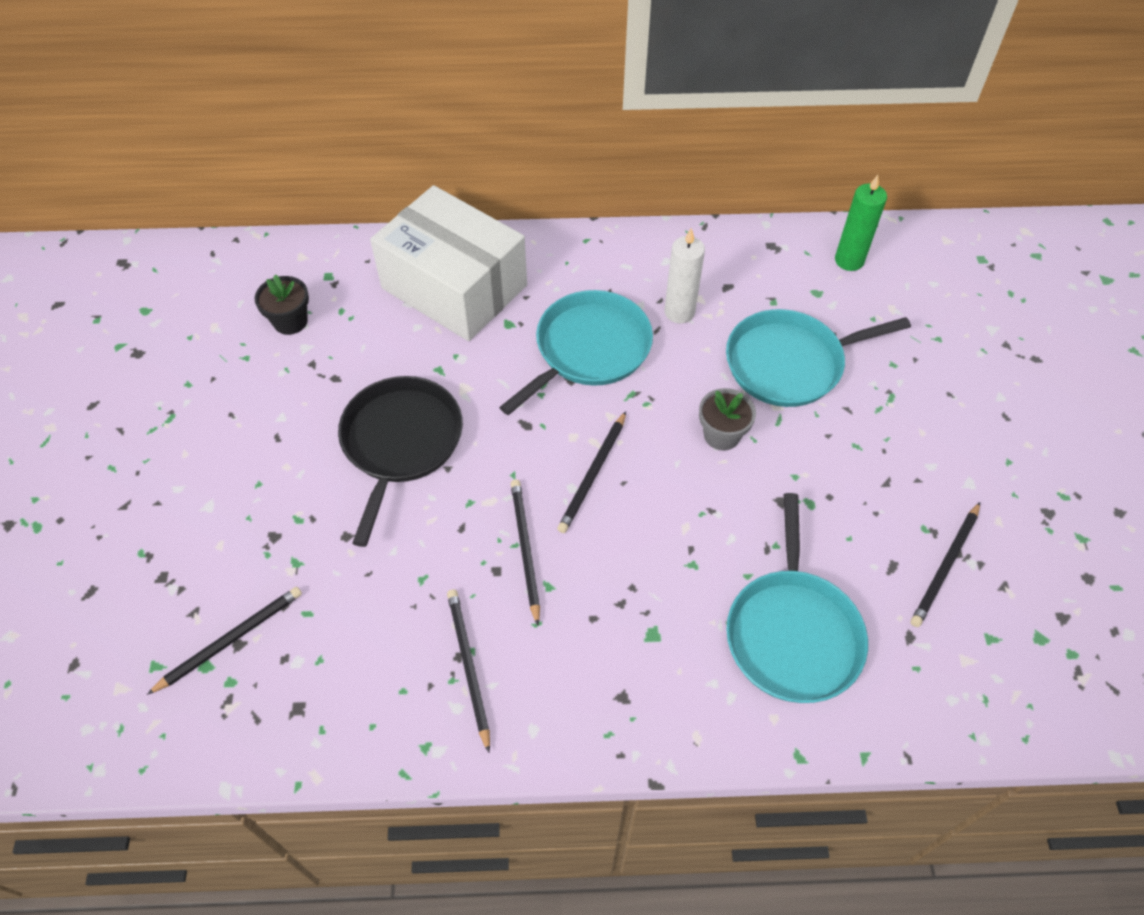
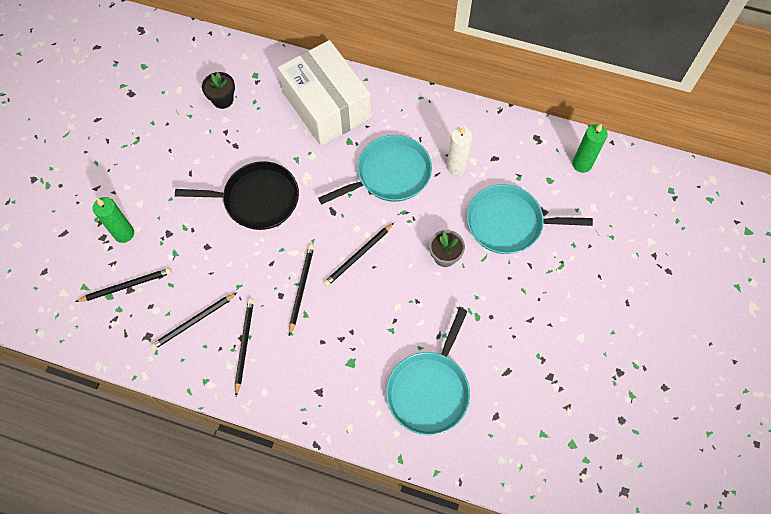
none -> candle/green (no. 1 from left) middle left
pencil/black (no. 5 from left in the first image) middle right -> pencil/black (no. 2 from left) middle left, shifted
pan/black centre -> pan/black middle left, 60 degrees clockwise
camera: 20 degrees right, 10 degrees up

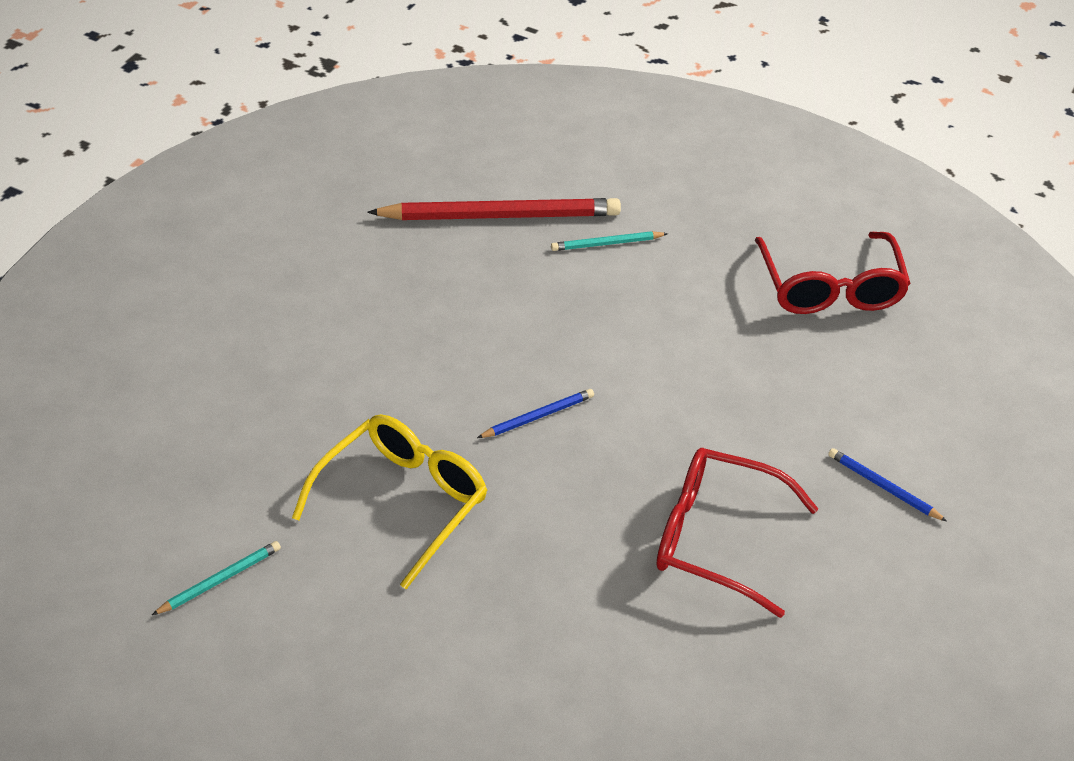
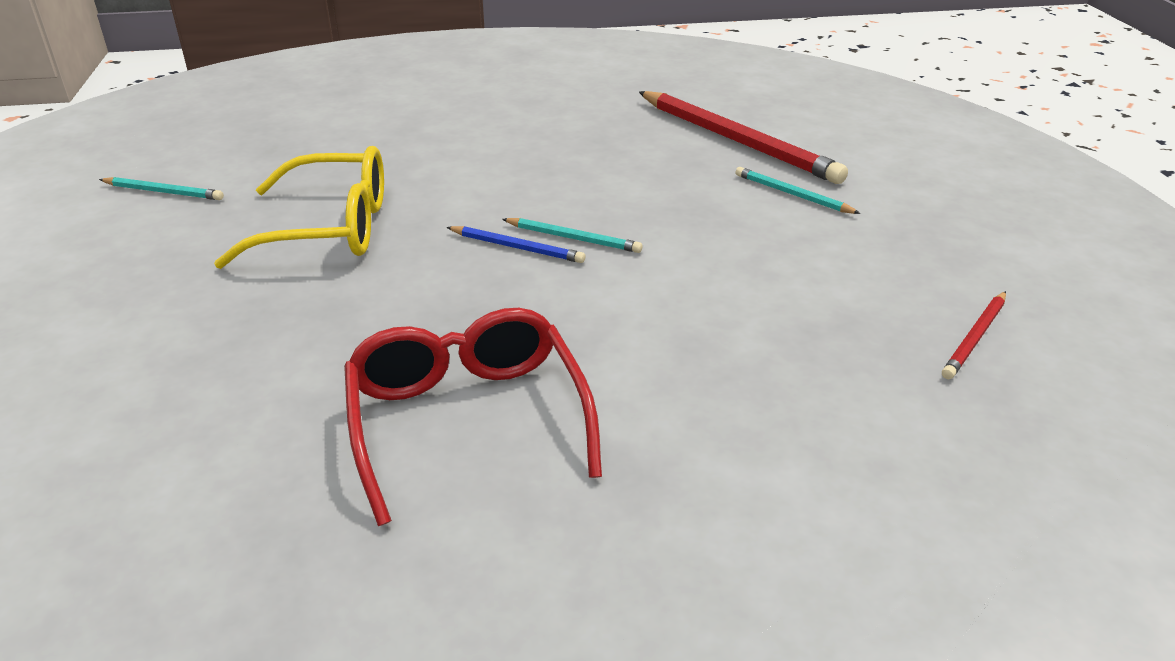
pencil/blue (no. 2 from left) middle right -> none
none -> pencil/turquoise (no. 2 from left) centre
glasses/red (no. 2 from left) middle right -> pencil/red (no. 2 from left) middle right
camera: 55 degrees right, 10 degrees down

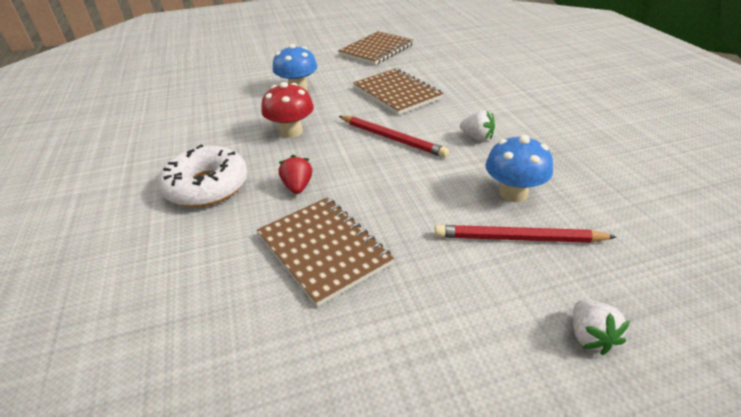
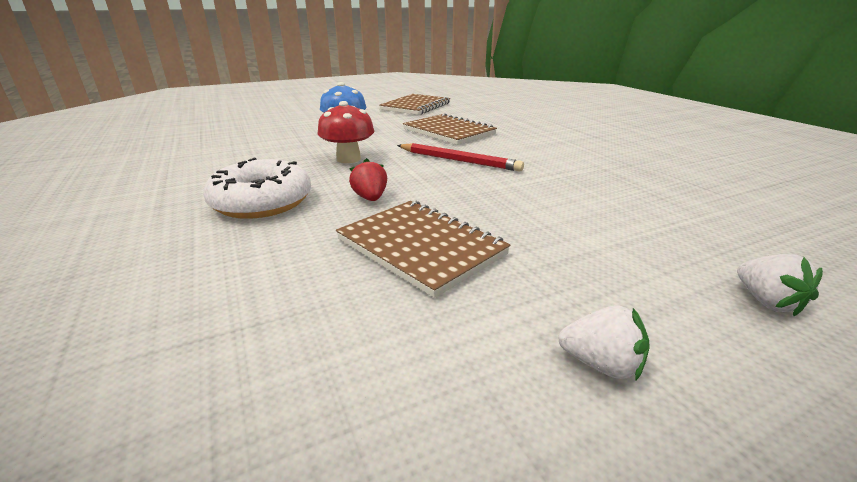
pencil/red (no. 2 from left) middle right -> none
mushroom/blue (no. 2 from left) middle right -> none
strawberry/white (no. 1 from left) top centre -> strawberry/white (no. 1 from left) bottom right, shifted
camera: 10 degrees left, 10 degrees down

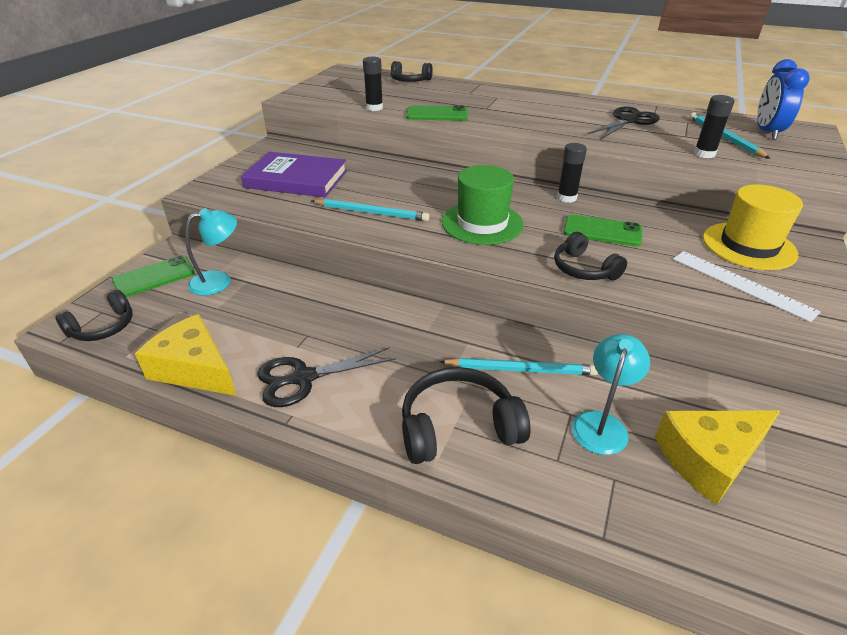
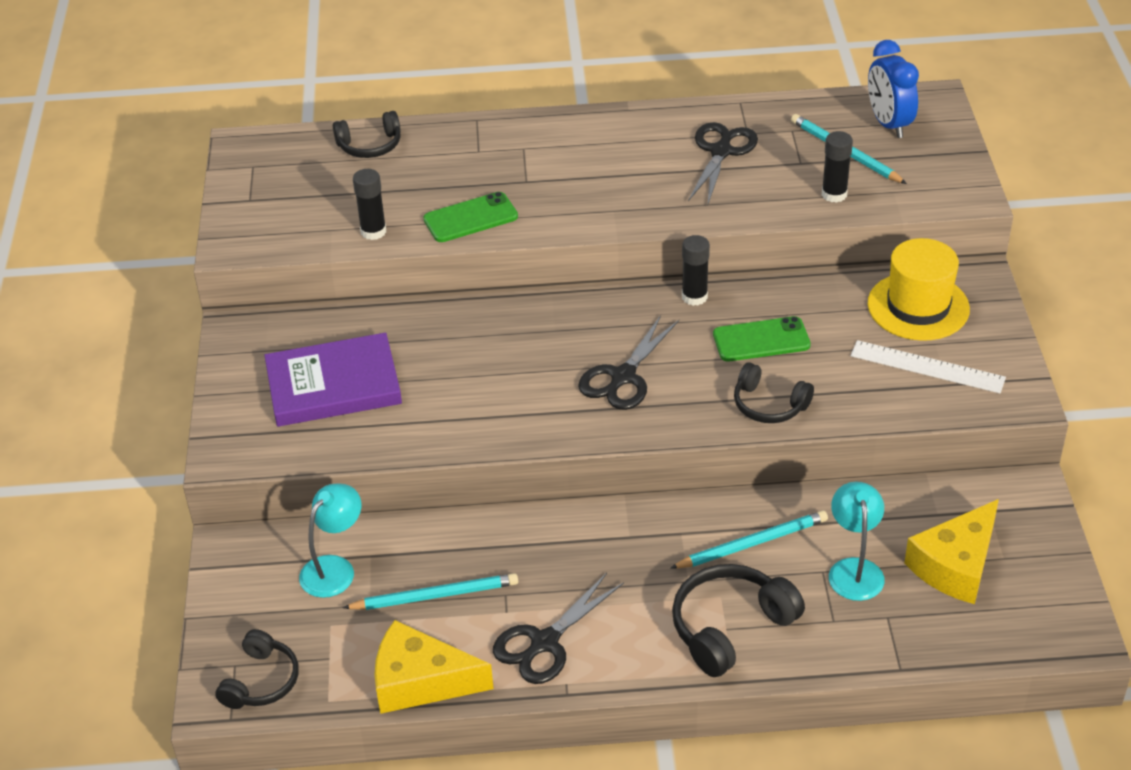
phone/green (no. 1 from left) middle left -> none
pencil/turquoise (no. 1 from left) top centre -> pencil/turquoise (no. 1 from left) bottom centre, shifted
hat/green top centre -> scissors/black (no. 2 from left) centre
camera: 25 degrees left, 5 degrees up

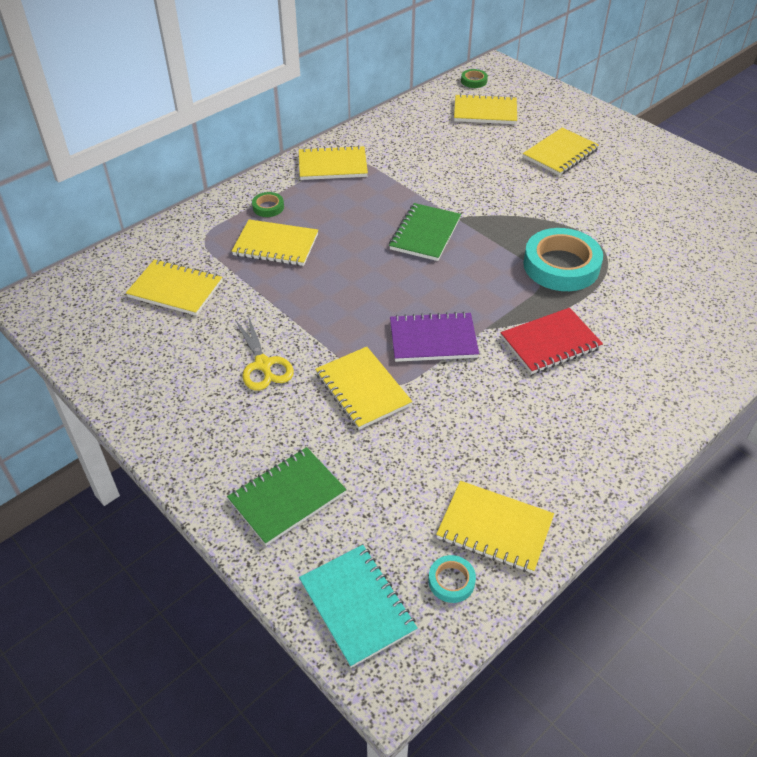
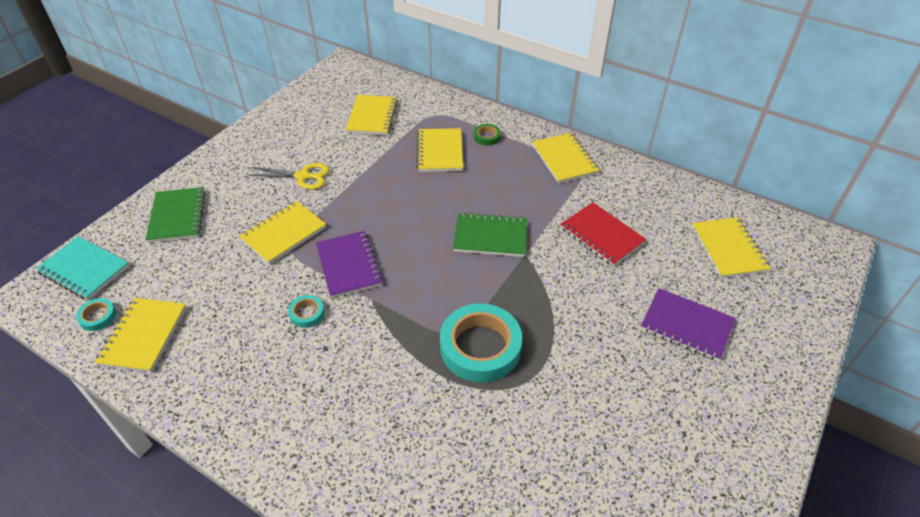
tape/green (no. 2 from left) top centre -> none
none -> tape/turquoise (no. 2 from left) middle left
notebook/red middle right -> notebook/red centre, shifted
notebook/yellow (no. 7 from left) top right -> notebook/purple (no. 2 from left) middle right
notebook/green (no. 1 from left) centre -> notebook/green (no. 1 from left) middle left, 45 degrees clockwise
scissors/yellow centre -> scissors/yellow middle left, 135 degrees counterclockwise
notebook/turquoise bottom centre -> notebook/turquoise middle left, 75 degrees clockwise
camera: 75 degrees right, 0 degrees up

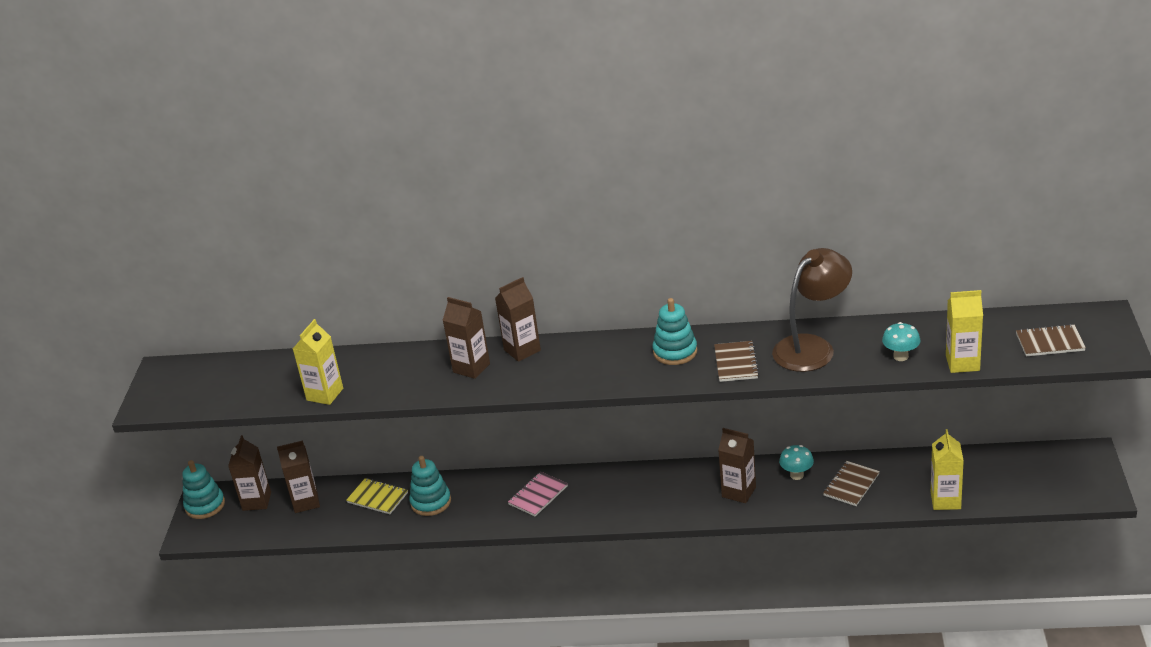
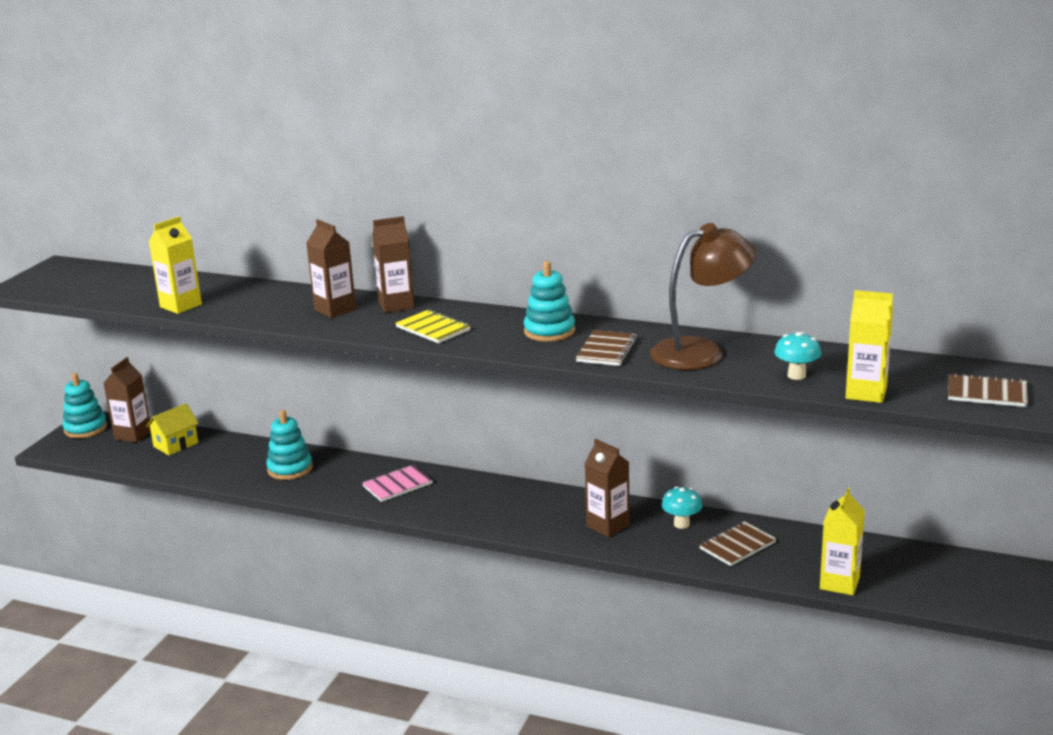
notebook/yellow bottom left -> notebook/yellow centre, shifted
carton/brown (no. 2 from left) bottom left -> house/yellow middle left
camera: 15 degrees right, 10 degrees down

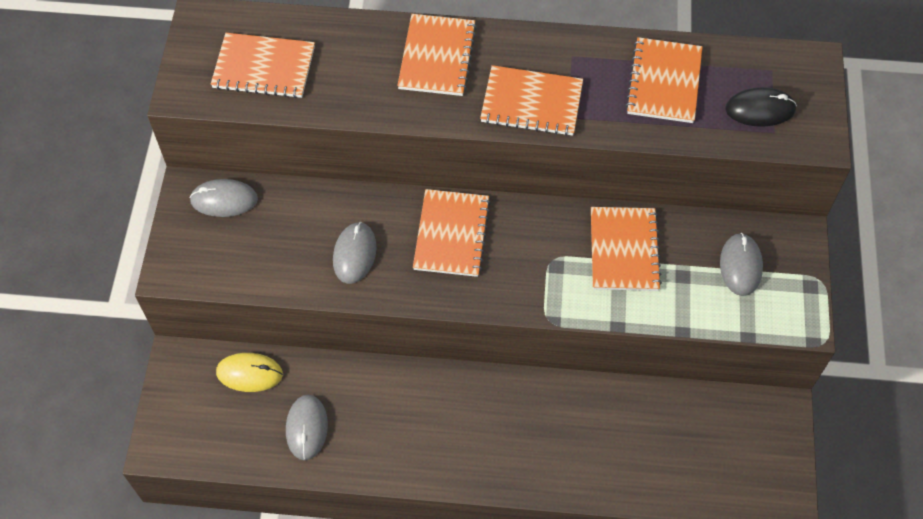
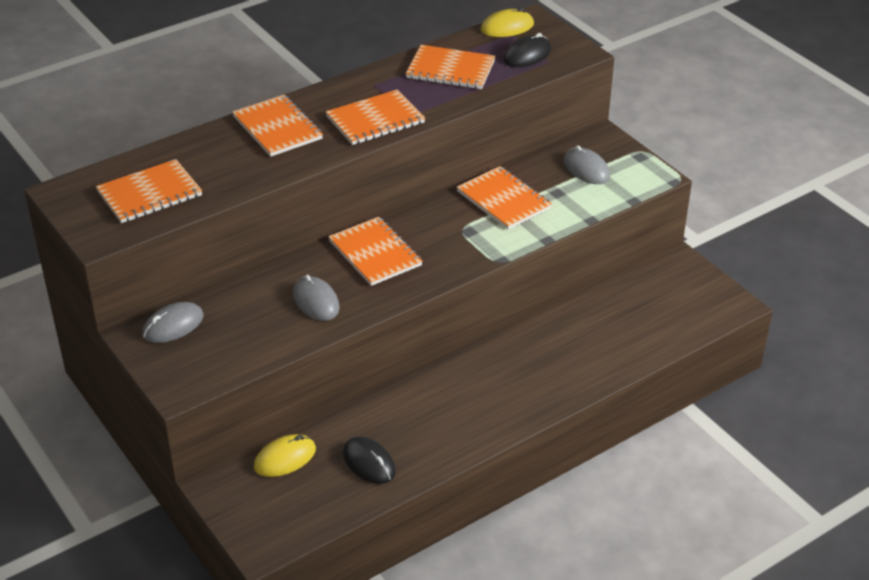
none -> mouse/yellow (no. 2 from left) top centre
mouse/grey (no. 2 from left) bottom left -> mouse/black (no. 1 from left) bottom centre
notebook/orange (no. 6 from left in the first image) top right -> notebook/orange (no. 5 from left) top centre, 45 degrees counterclockwise
camera: 40 degrees left, 20 degrees down

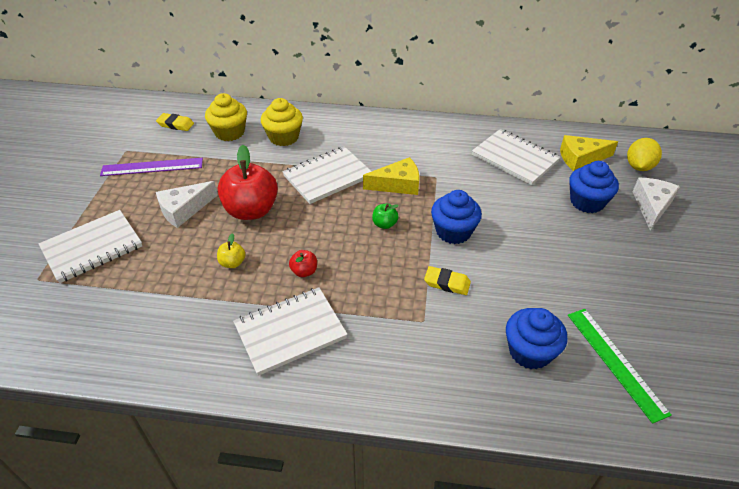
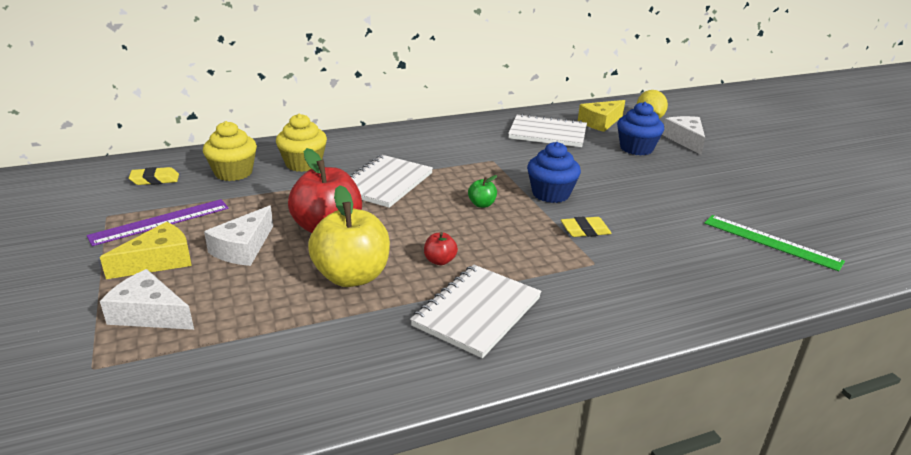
cupcake/blue (no. 2 from left) bottom right -> none
cheese/yellow (no. 1 from left) centre -> cheese/yellow (no. 1 from left) middle left, shifted
notebook/white (no. 1 from left) middle left -> cheese/white (no. 1 from left) middle left
apple/yellow middle left -> apple/yellow centre, x2.26
camera: 30 degrees left, 15 degrees down

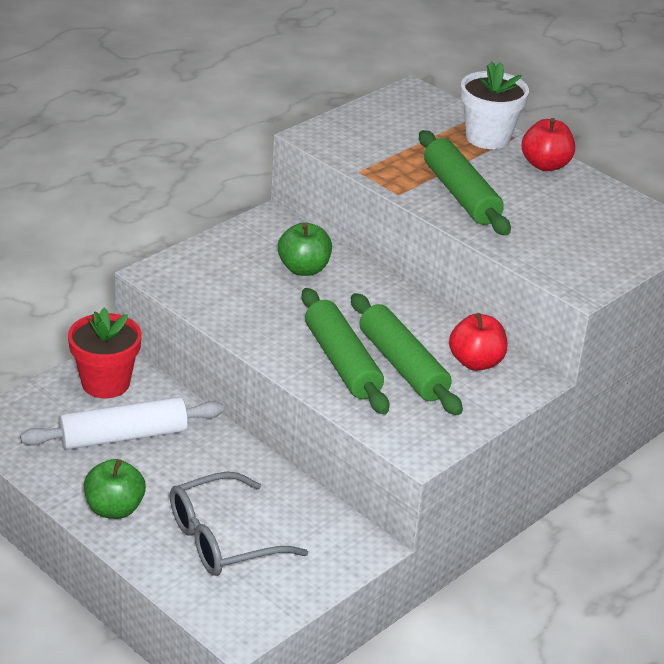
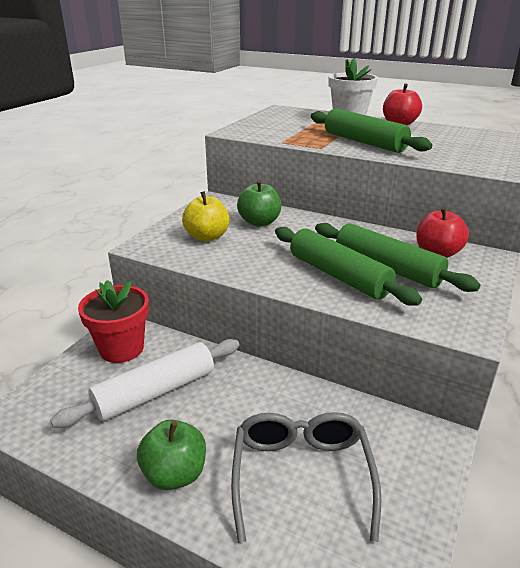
none -> apple/yellow centre
glasses/grey bottom centre, 135 degrees clockwise
camera: 15 degrees left, 5 degrees down

